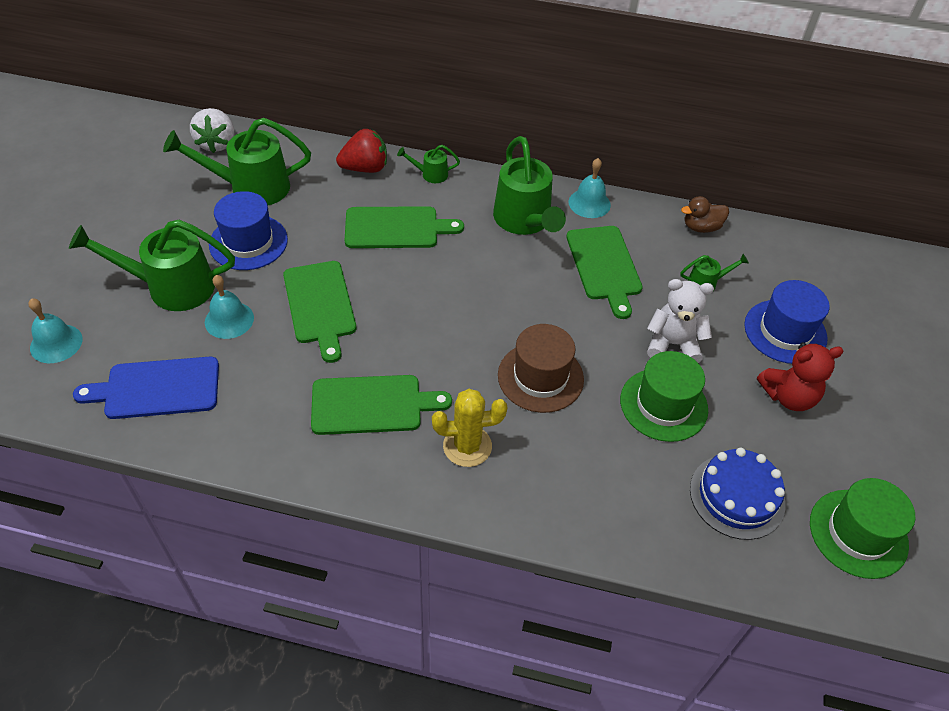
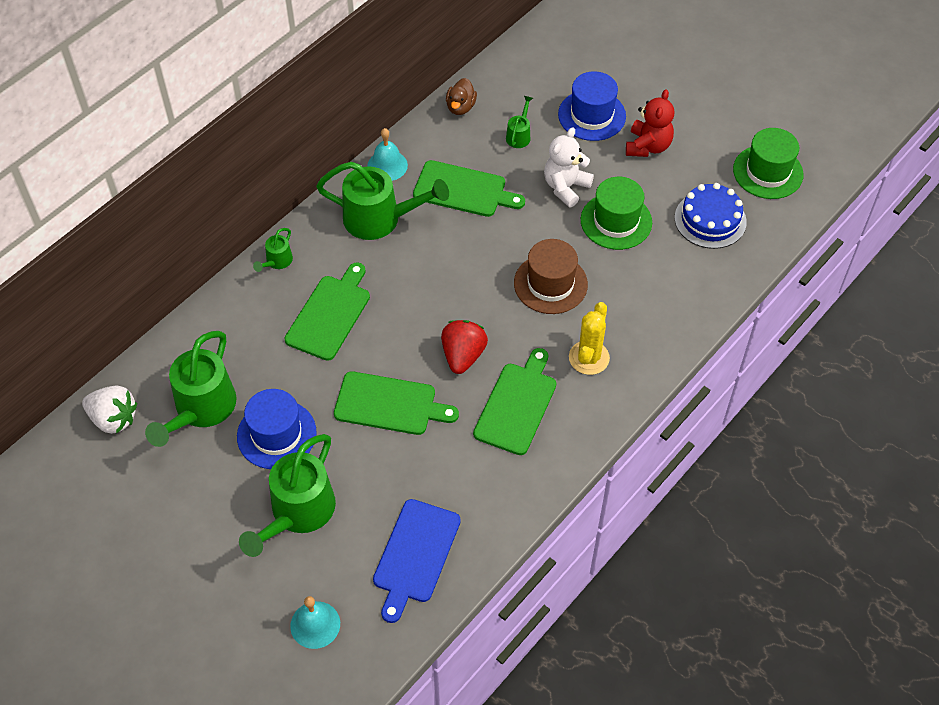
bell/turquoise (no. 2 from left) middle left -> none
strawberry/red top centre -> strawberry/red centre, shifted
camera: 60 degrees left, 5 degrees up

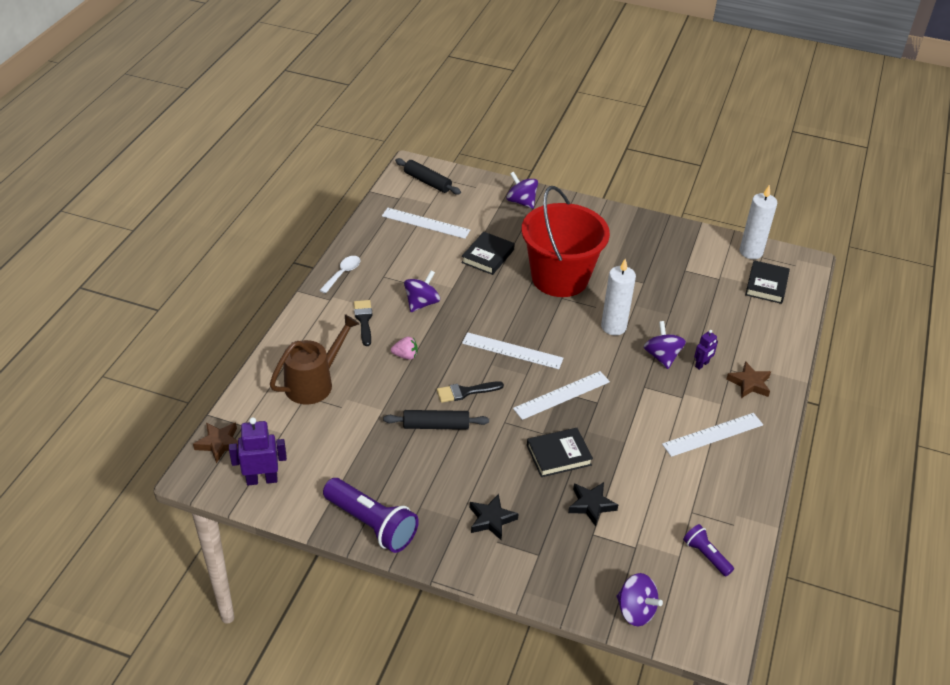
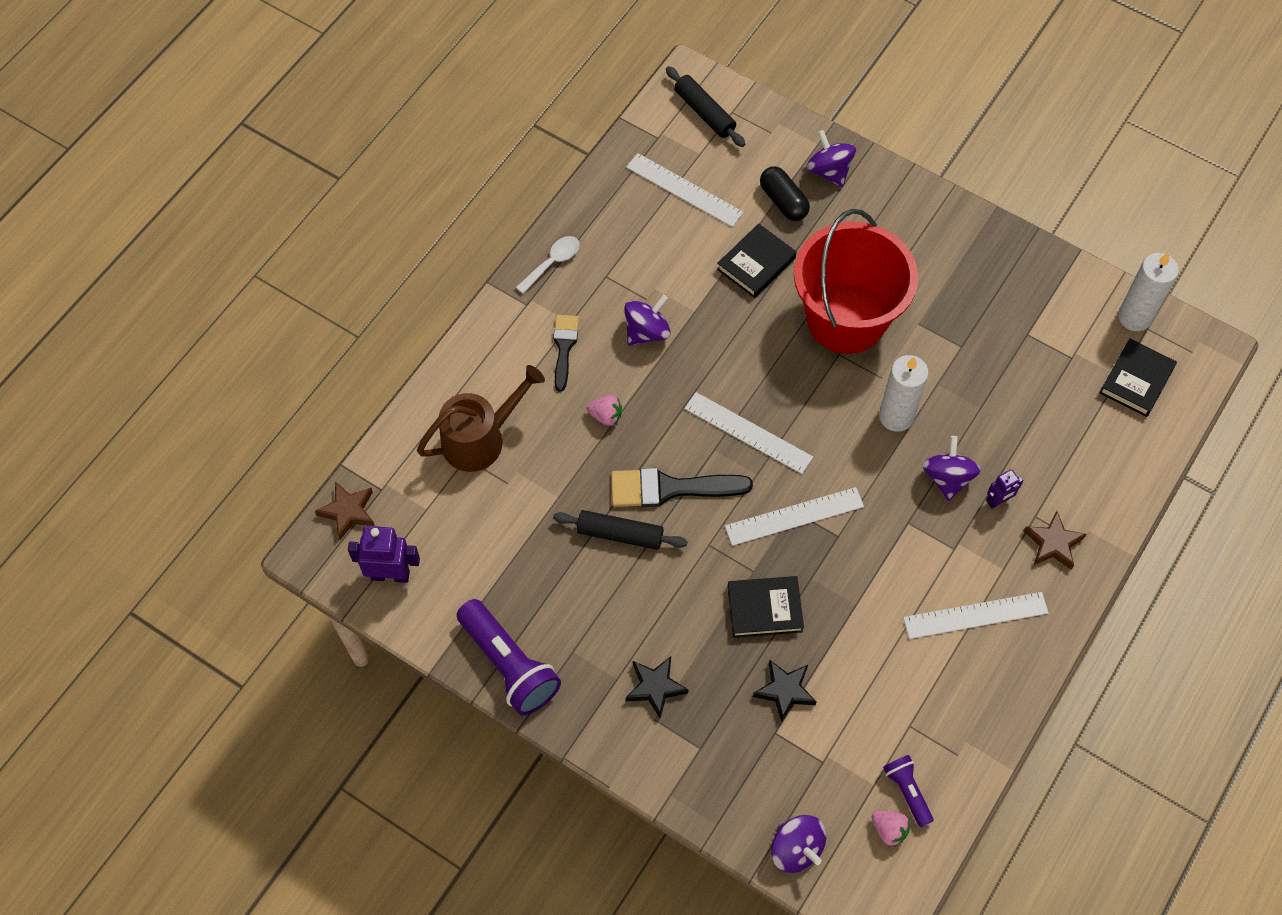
none -> capsule/black top centre
none -> strawberry/pink (no. 2 from left) bottom right
brush/black (no. 2 from left) centre, x1.59
camera: 15 degrees right, 20 degrees up

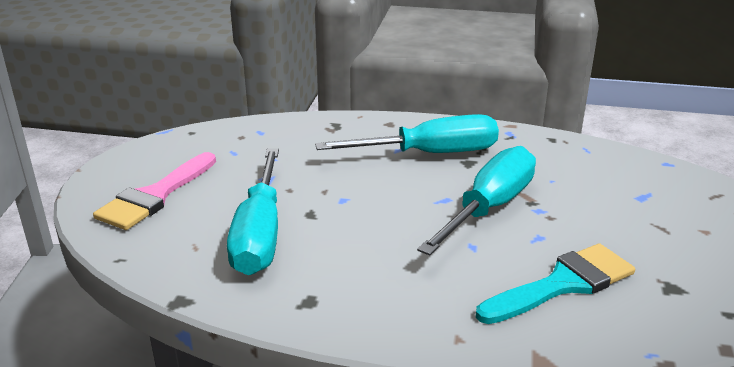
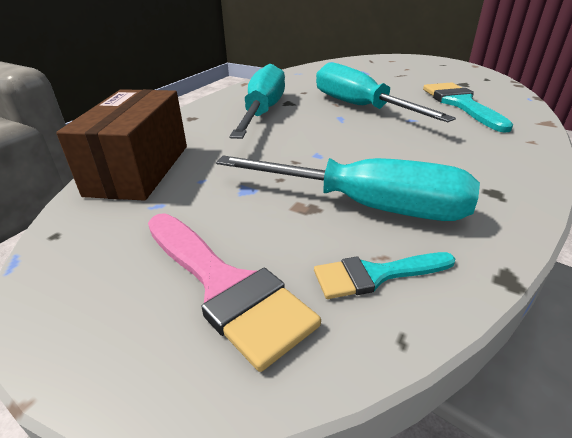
none -> box/brown top left
none -> brush/turquoise (no. 1 from left) middle right
camera: 70 degrees left, 5 degrees up

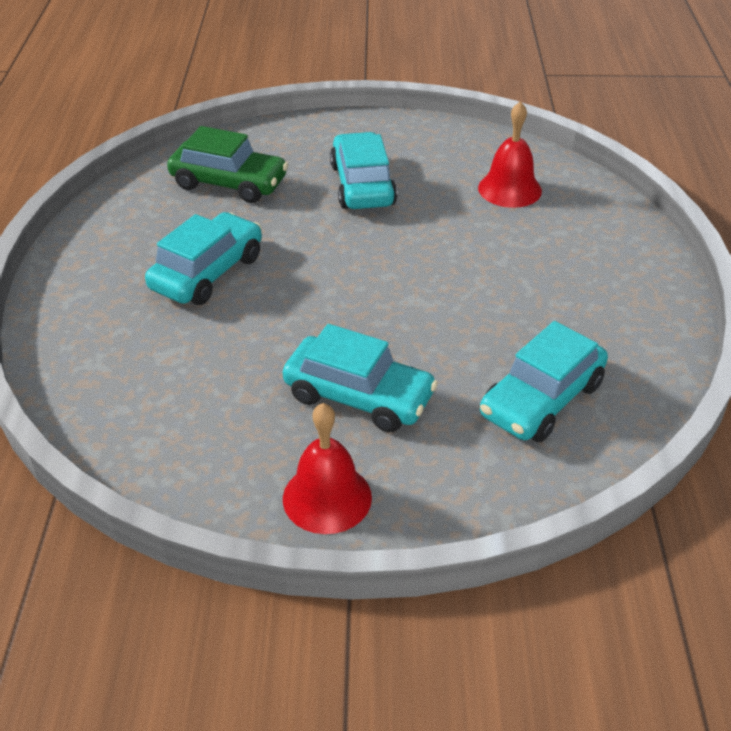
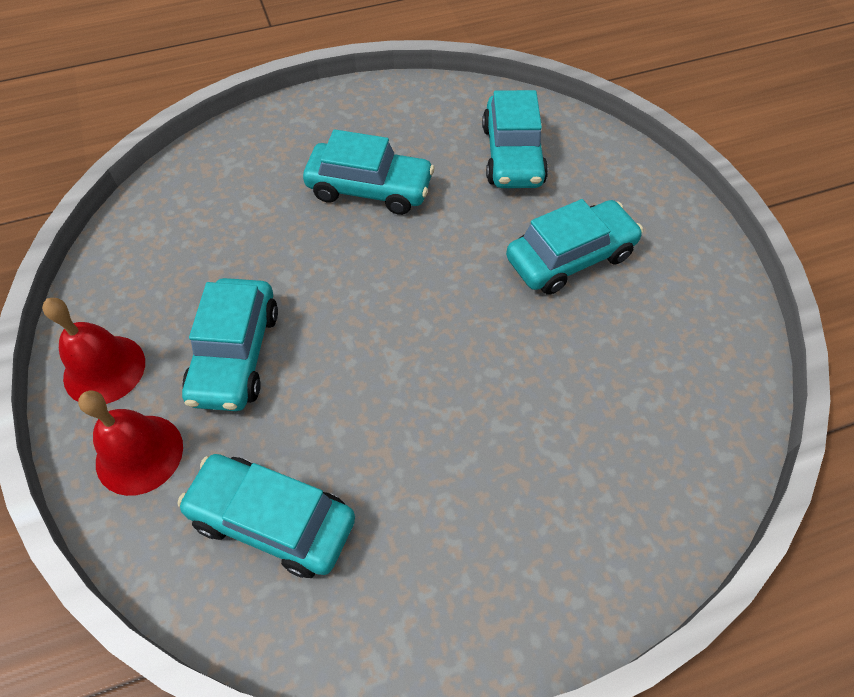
bell/red (no. 2 from left) top right -> bell/red (no. 2 from left) middle left, shifted
car/green top left -> car/turquoise (no. 4 from left) top centre
camera: 70 degrees right, 15 degrees up

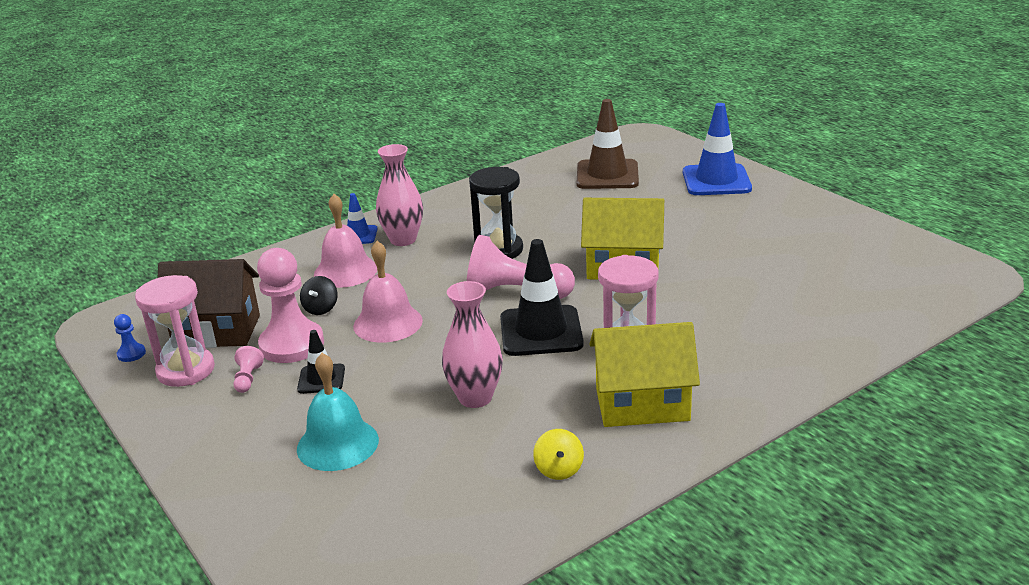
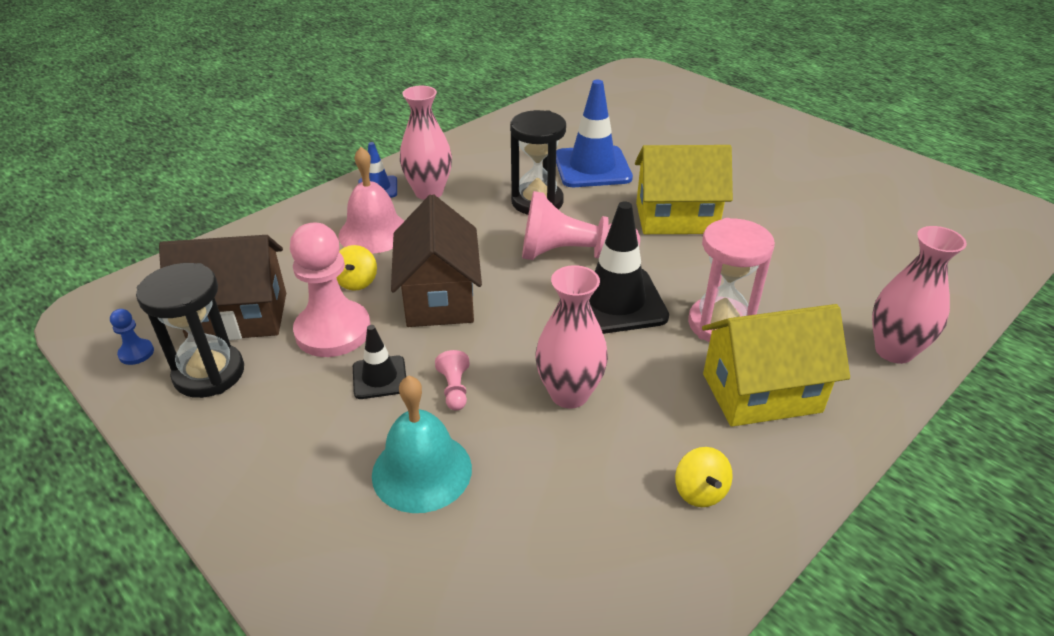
traffic cone/brown top centre -> none
none -> vase/pink (no. 3 from left) middle right
pawn/pink (no. 1 from left in the first image) middle left -> pawn/pink (no. 2 from left) centre, shifted
traffic cone/blue (no. 2 from left) top right -> traffic cone/blue (no. 2 from left) top centre, shifted
bell/pink (no. 2 from left) centre -> house/brown (no. 2 from left) centre
hourglass/pink (no. 1 from left) middle left -> hourglass/black (no. 1 from left) middle left
spinning top/black middle left -> spinning top/yellow (no. 1 from left) centre
camera: 10 degrees left, 10 degrees up

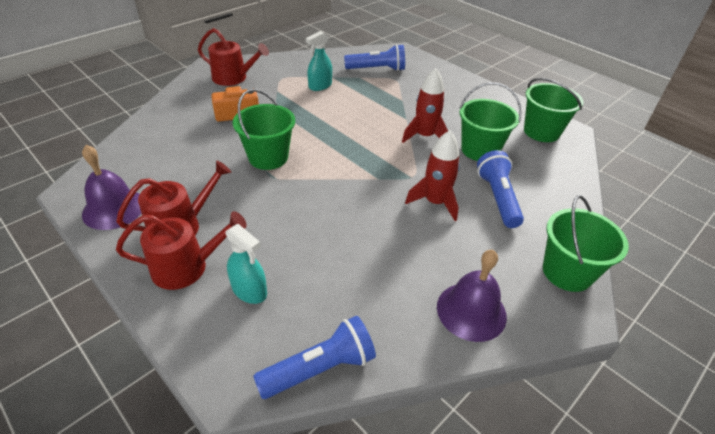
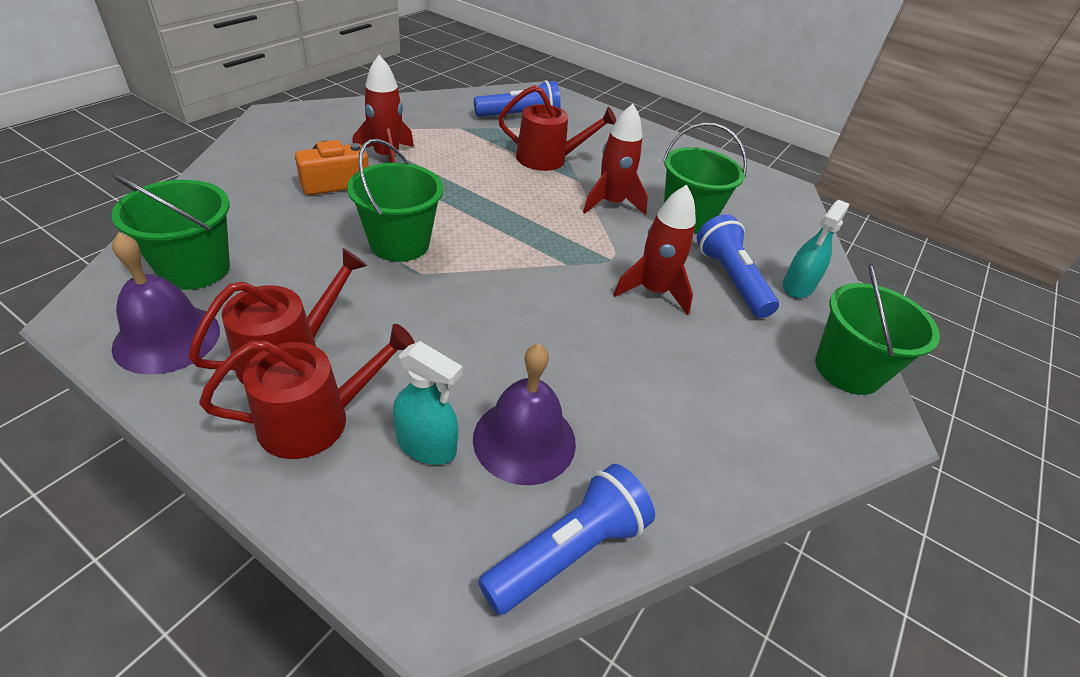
none -> rocket/red (no. 1 from left) top centre
watering can/red (no. 3 from left) top left -> watering can/red (no. 3 from left) top centre, shifted
spray bottle/turquoise (no. 2 from left) top centre -> spray bottle/turquoise (no. 2 from left) middle right, shifted
bell/purple (no. 2 from left) bottom centre -> bell/purple (no. 2 from left) centre, shifted
bucket/green (no. 3 from left in the first image) top right -> bucket/green (no. 1 from left) middle left, shifted
camera: 15 degrees left, 0 degrees up

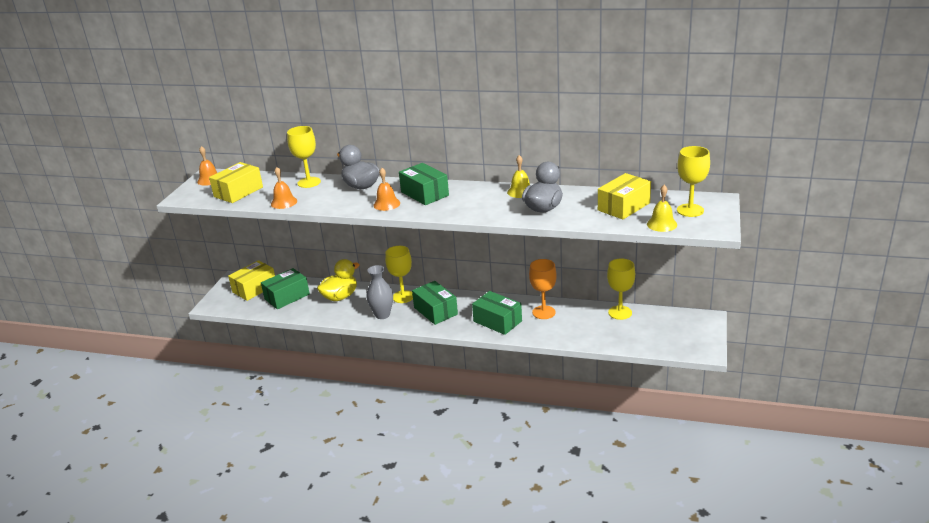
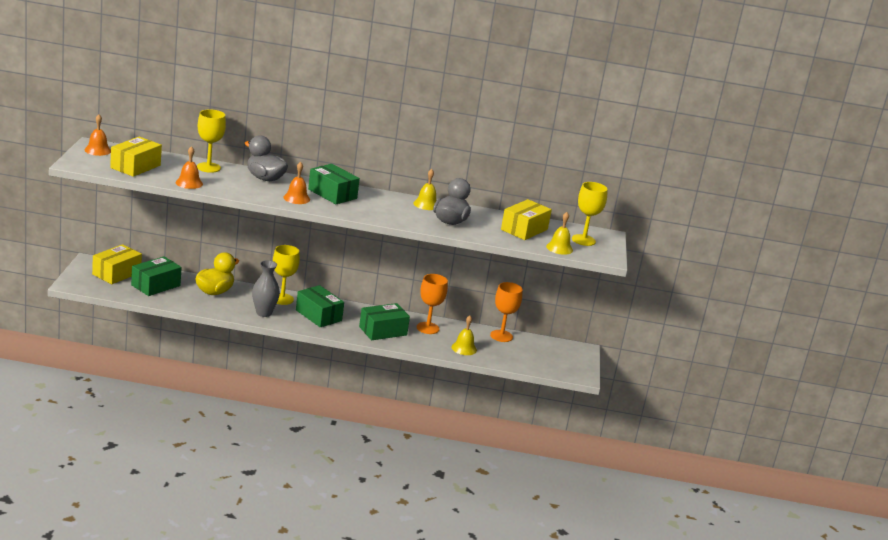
none -> bell/yellow (no. 2 from left) centre
goblet/yellow (no. 3 from left) middle right -> goblet/orange (no. 2 from left) centre
box/green (no. 4 from left) centre, 60 degrees counterclockwise
camera: 15 degrees left, 5 degrees down

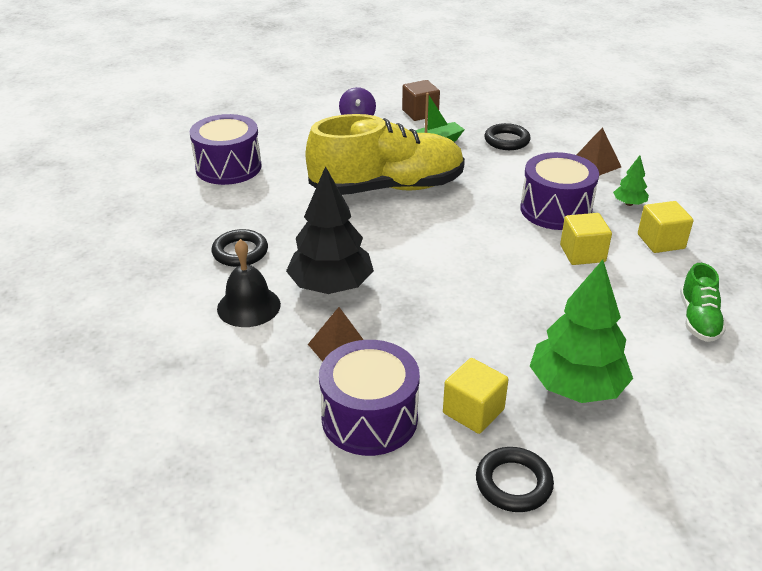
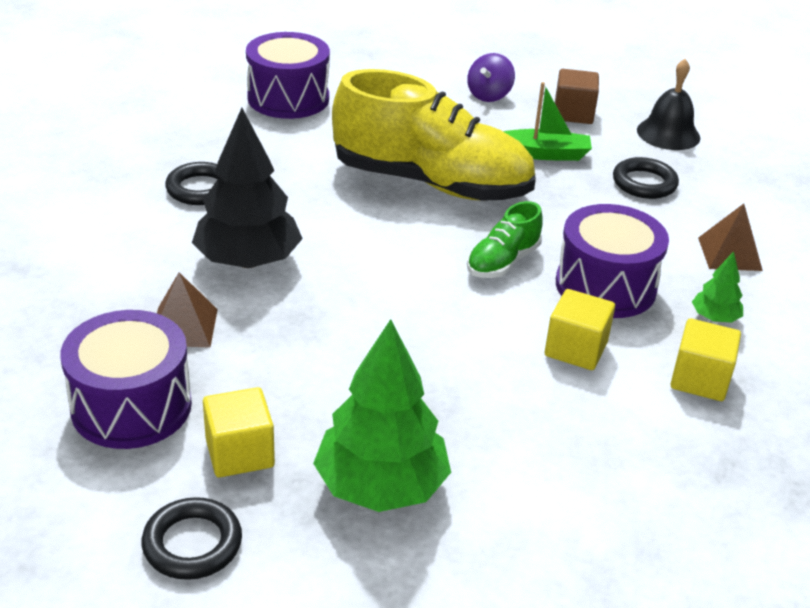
bell/black middle left -> bell/black top right, shifted
shoe/green middle right -> shoe/green centre, shifted
camera: 30 degrees right, 0 degrees up

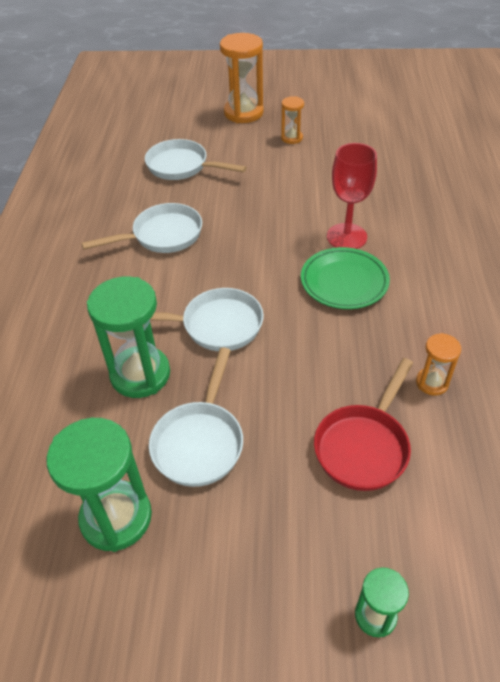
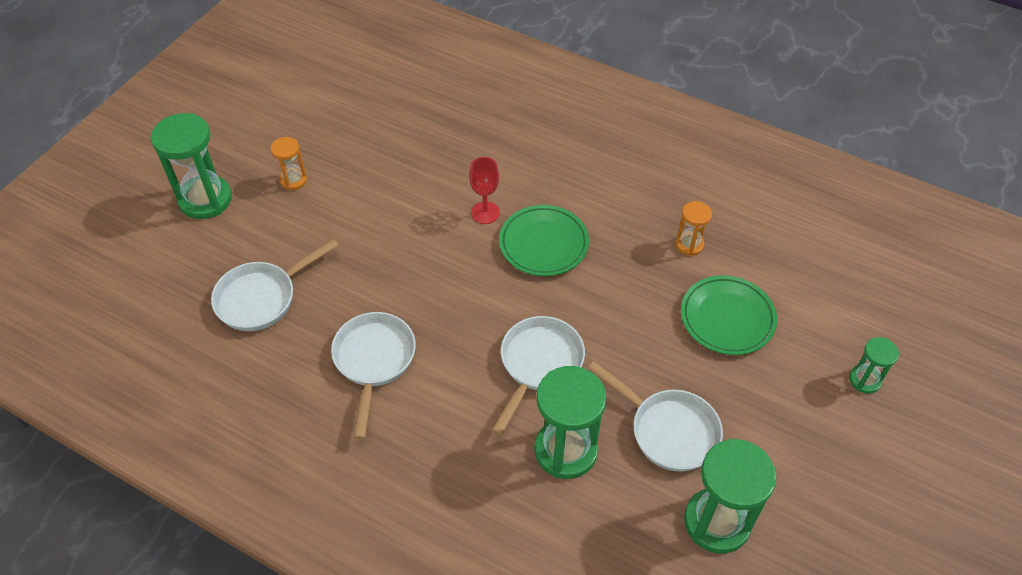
pan/red middle right -> plate/green (no. 2 from left) middle right
hourglass/orange (no. 1 from left) top centre -> hourglass/green (no. 1 from left) top left
goblet/red top right -> goblet/red top centre, x0.67
camera: 65 degrees left, 5 degrees up

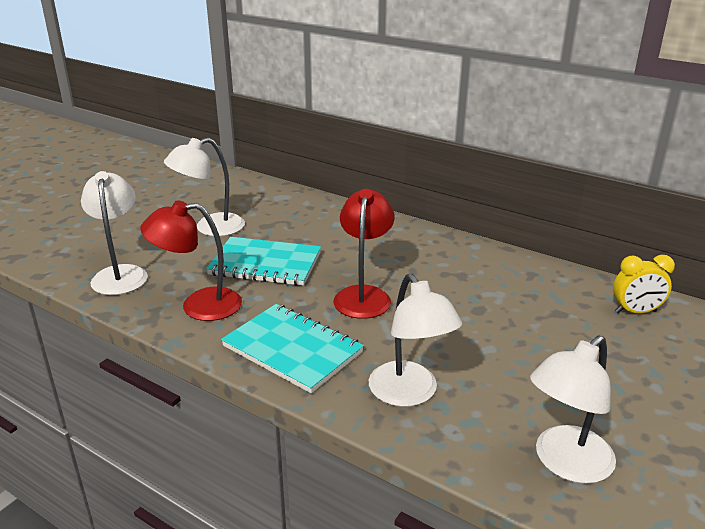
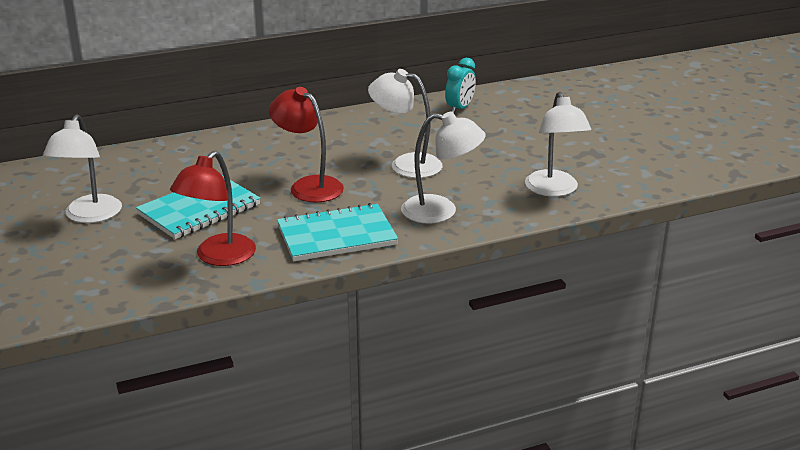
lamp/white (no. 1 from left in the first image) middle left -> lamp/white (no. 2 from left) top centre, shifted
clock/yellow middle right -> clock/turquoise top centre
camera: 55 degrees left, 0 degrees up

